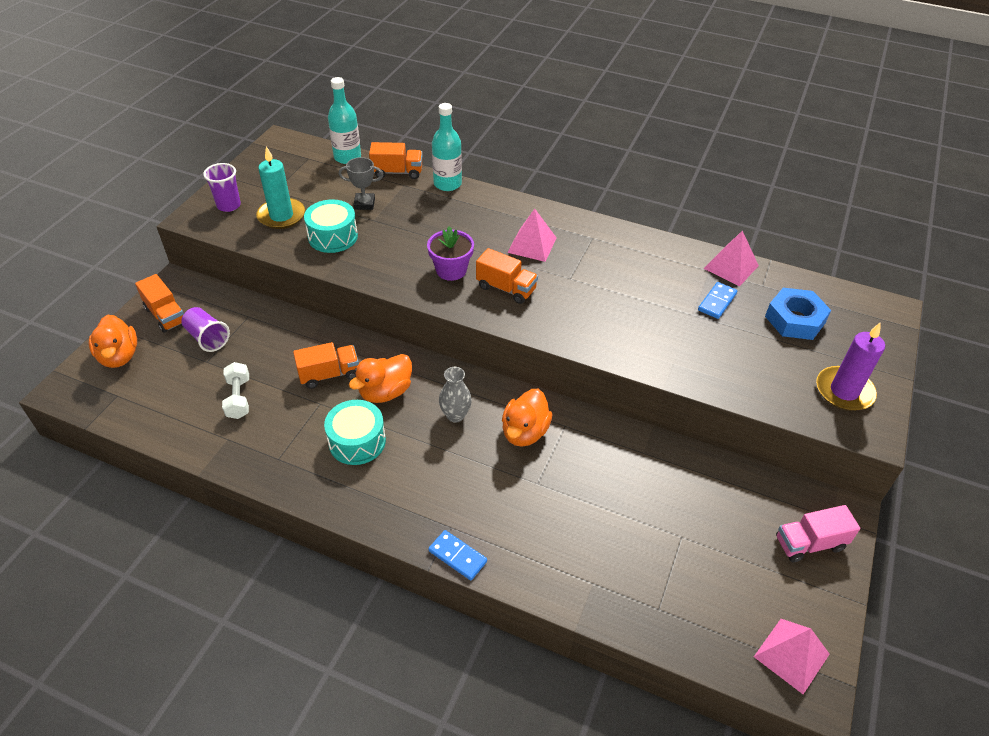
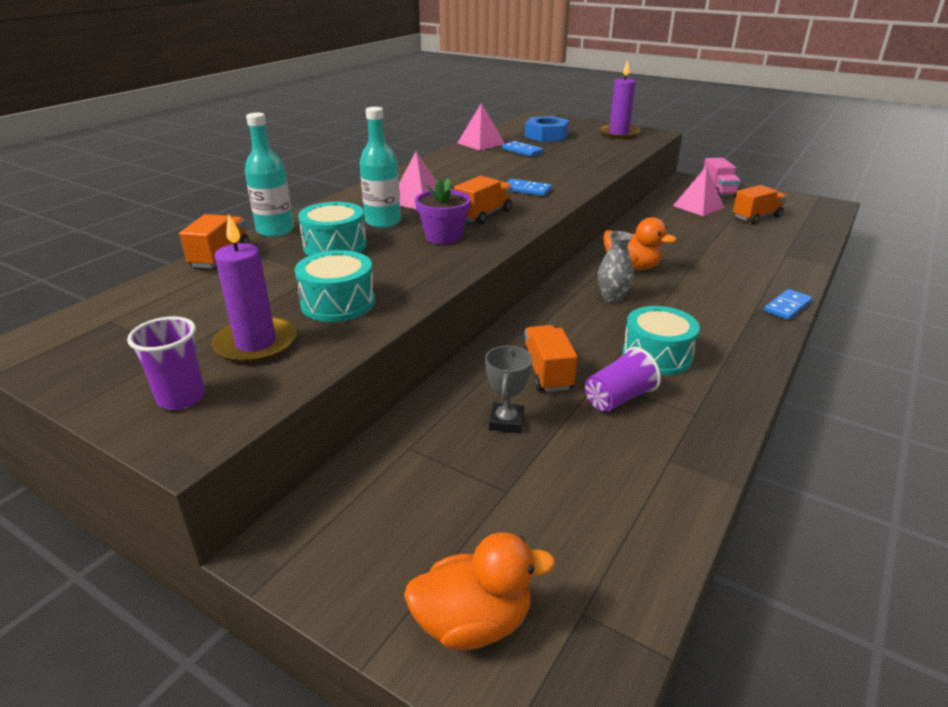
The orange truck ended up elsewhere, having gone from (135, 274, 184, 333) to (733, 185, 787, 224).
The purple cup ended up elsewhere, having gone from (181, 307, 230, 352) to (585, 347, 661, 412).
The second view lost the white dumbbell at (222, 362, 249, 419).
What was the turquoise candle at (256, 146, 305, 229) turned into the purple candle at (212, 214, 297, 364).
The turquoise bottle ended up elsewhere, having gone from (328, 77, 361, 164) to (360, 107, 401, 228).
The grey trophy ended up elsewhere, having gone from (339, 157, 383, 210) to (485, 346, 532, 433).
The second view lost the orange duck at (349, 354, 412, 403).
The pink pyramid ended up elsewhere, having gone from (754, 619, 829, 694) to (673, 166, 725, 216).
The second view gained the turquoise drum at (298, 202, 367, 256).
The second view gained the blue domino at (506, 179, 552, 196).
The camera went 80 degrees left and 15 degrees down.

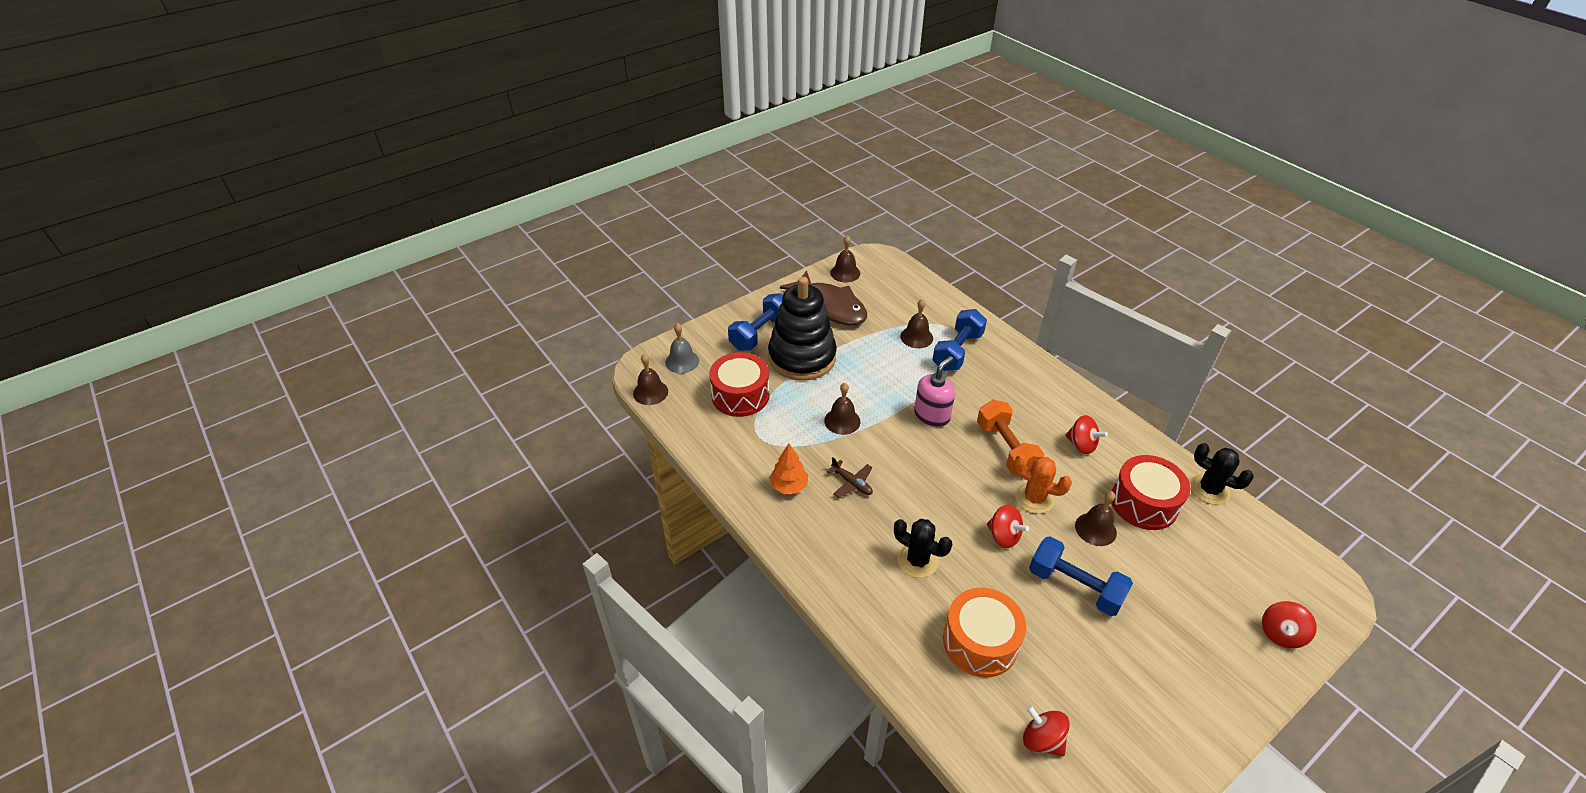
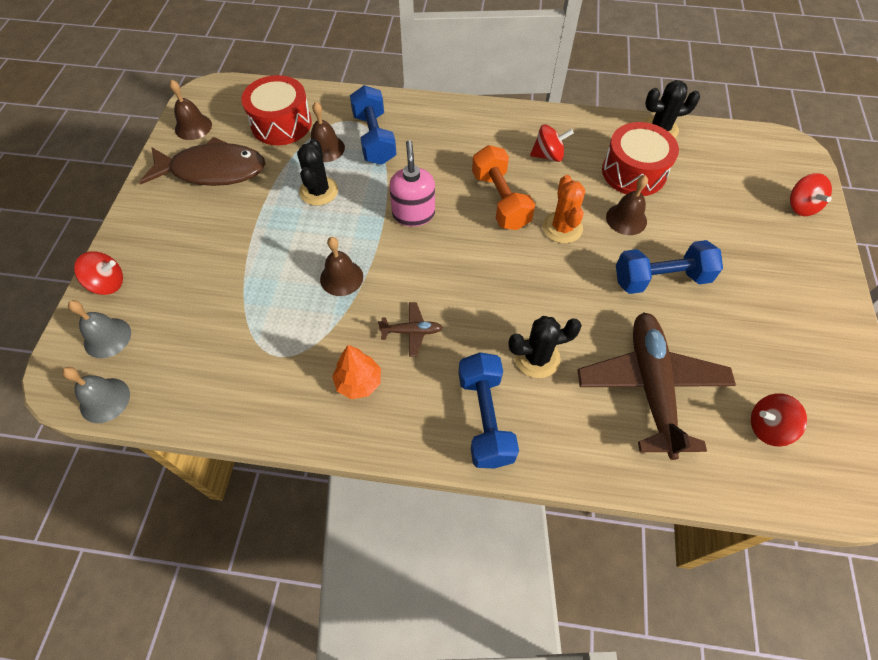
What was the brown bell at (633, 354, 668, 405) turned into the grey bell at (62, 367, 130, 423).
The red drum ended up elsewhere, having gone from (709, 352, 770, 417) to (242, 75, 312, 145).
The blue dumbbell ended up elsewhere, having gone from (728, 293, 783, 351) to (458, 352, 519, 469).
The second view lost the black stacking toy at (768, 277, 837, 381).
Where the orange drum stood at (943, 588, 1026, 678), the brown plane came to stand at (577, 312, 736, 460).
The orange dumbbell at (977, 400, 1044, 476) ended up facing another way, 45 degrees clockwise from before.
The red spinning top ended up elsewhere, having gone from (987, 505, 1029, 548) to (74, 251, 123, 295).
The orange cactus at (1014, 455, 1072, 514) ended up facing another way, 75 degrees counterclockwise from before.
The second view gained the black cactus at (297, 139, 338, 206).
The camera went 45 degrees left and 15 degrees up.

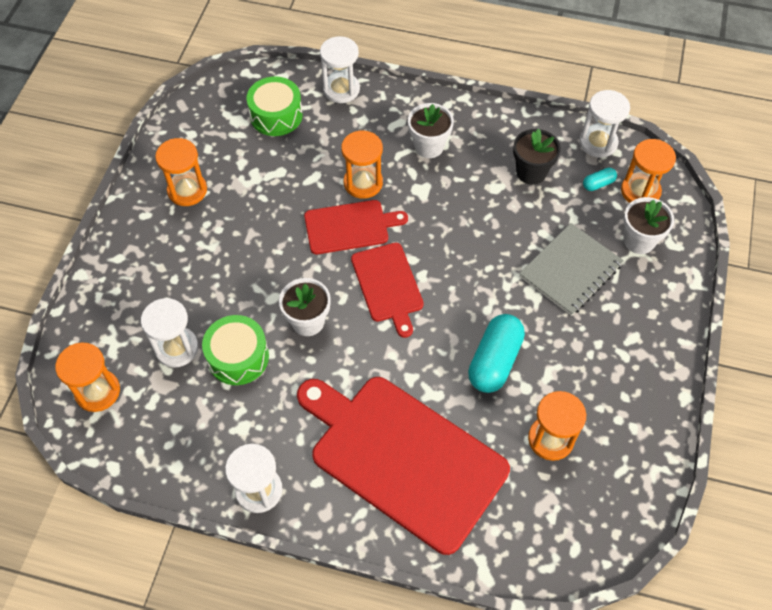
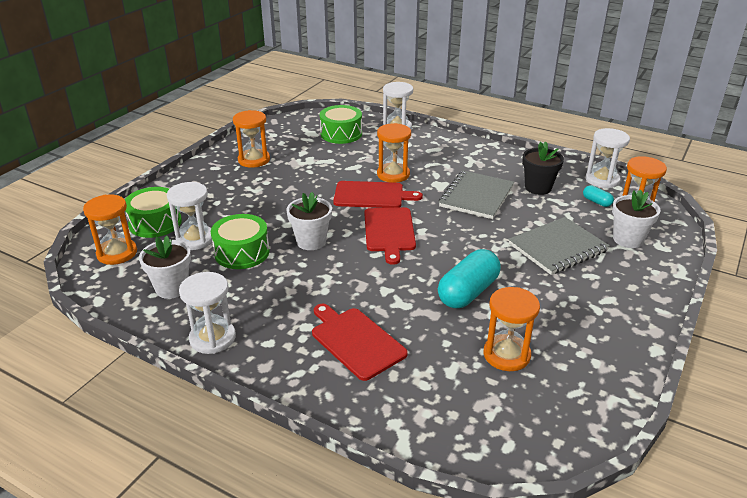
The size of the red cutting board at (297, 377, 510, 555) changed by a factor of 0.52.
The white flower pot ended up elsewhere, having gone from (408, 103, 454, 158) to (139, 236, 191, 299).
The turquoise capsule at (583, 168, 617, 191) ended up facing another way, 60 degrees clockwise from before.
The second view gained the green drum at (125, 187, 182, 238).
The second view gained the grey notebook at (439, 170, 514, 219).
The camera went 15 degrees right and 25 degrees down.

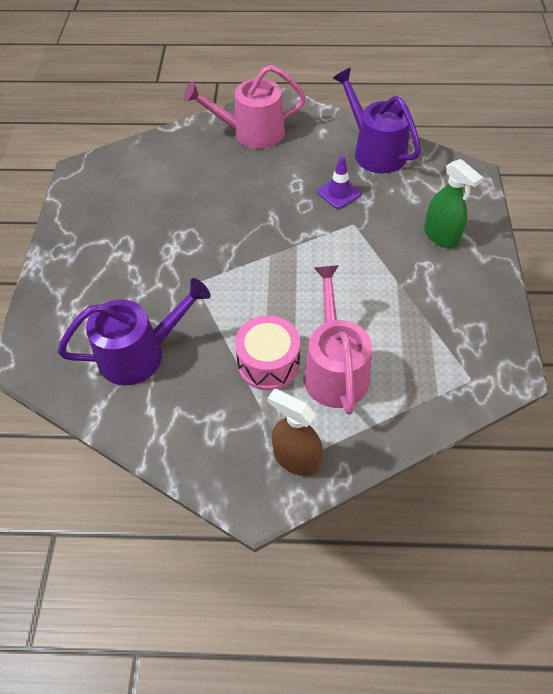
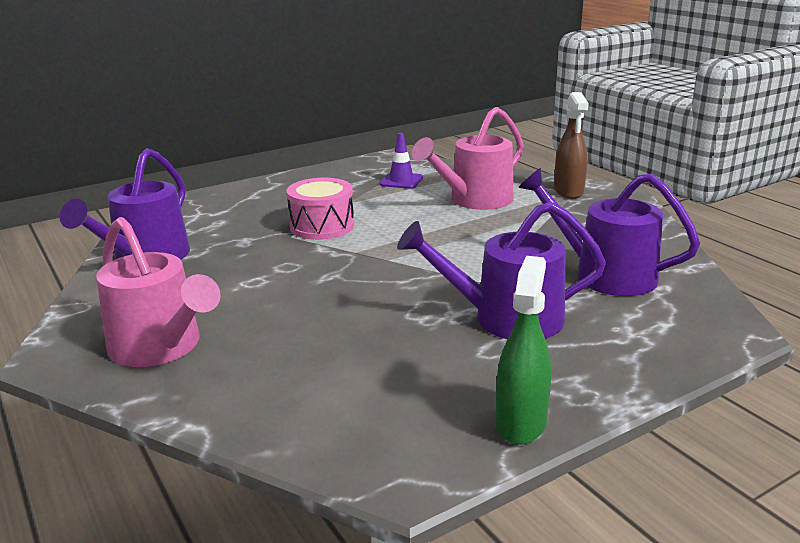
The pink drum ended up elsewhere, having gone from (235, 315, 300, 391) to (287, 178, 354, 240).
The purple traffic cone ended up elsewhere, having gone from (317, 155, 362, 209) to (380, 133, 423, 189).
The green spray bottle ended up elsewhere, having gone from (424, 159, 483, 248) to (496, 256, 551, 445).
The second view gained the purple watering can at (397, 202, 606, 339).
The camera went 125 degrees left and 30 degrees down.

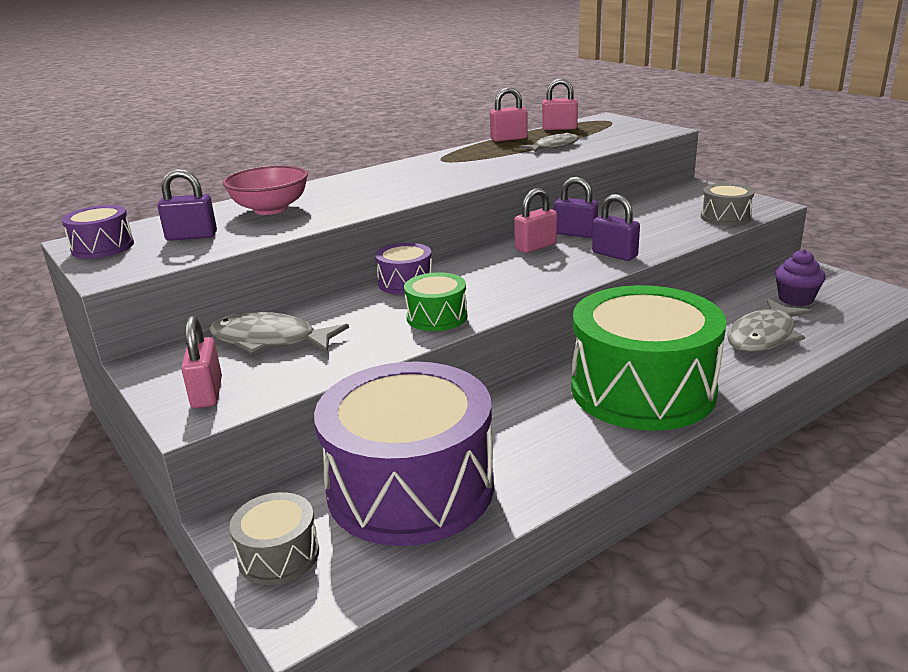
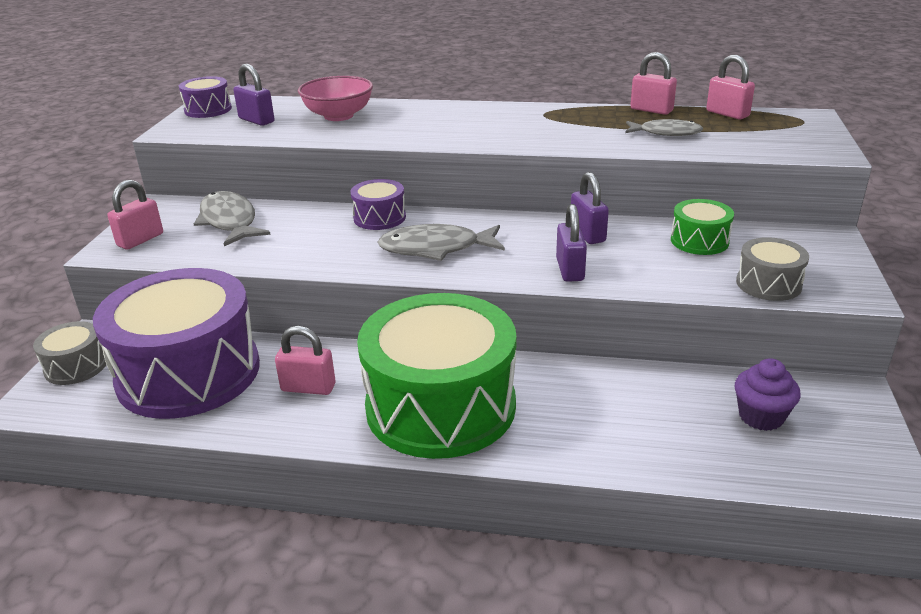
The green drum ended up elsewhere, having gone from (404, 272, 467, 331) to (671, 199, 734, 255).
The pink padlock ended up elsewhere, having gone from (514, 188, 557, 253) to (275, 326, 335, 395).
The grey fish ended up elsewhere, having gone from (727, 299, 813, 353) to (377, 224, 505, 261).
The camera went 45 degrees right and 5 degrees up.

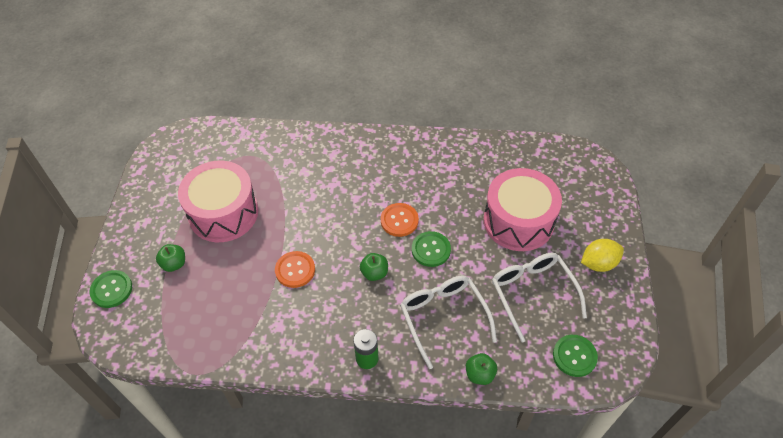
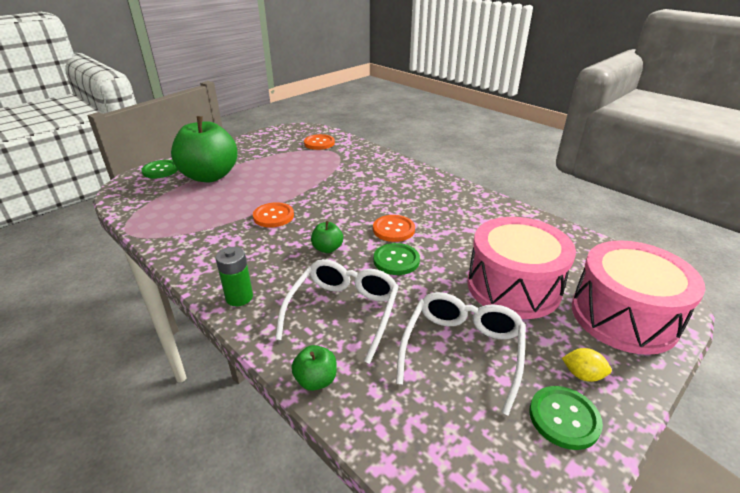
The size of the green apple at (156, 244, 185, 272) changed by a factor of 2.44.
The pink drum ended up elsewhere, having gone from (178, 161, 258, 242) to (572, 240, 705, 355).
The green button ended up elsewhere, having gone from (553, 335, 598, 377) to (529, 386, 603, 450).
The size of the yellow lemon at (581, 239, 624, 272) changed by a factor of 0.63.
The second view gained the orange button at (304, 134, 335, 150).
The camera went 40 degrees right and 20 degrees down.

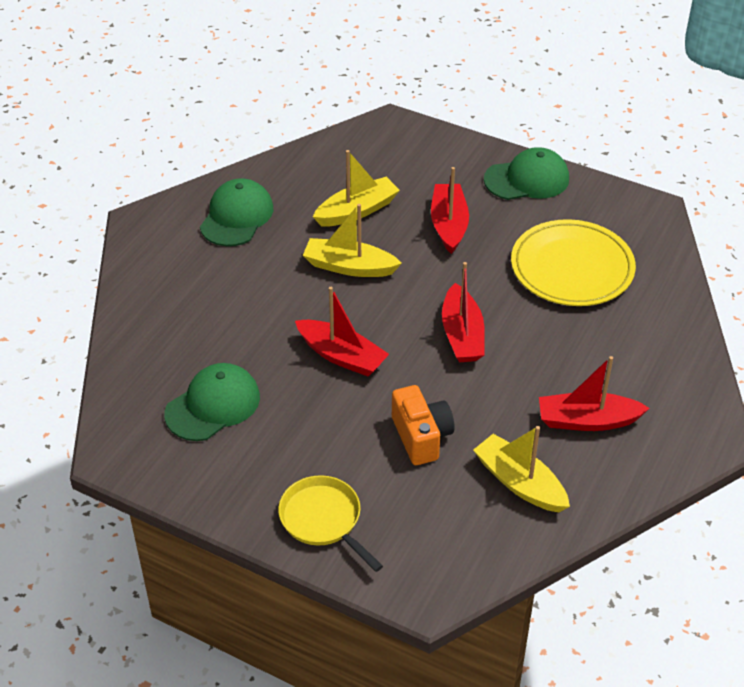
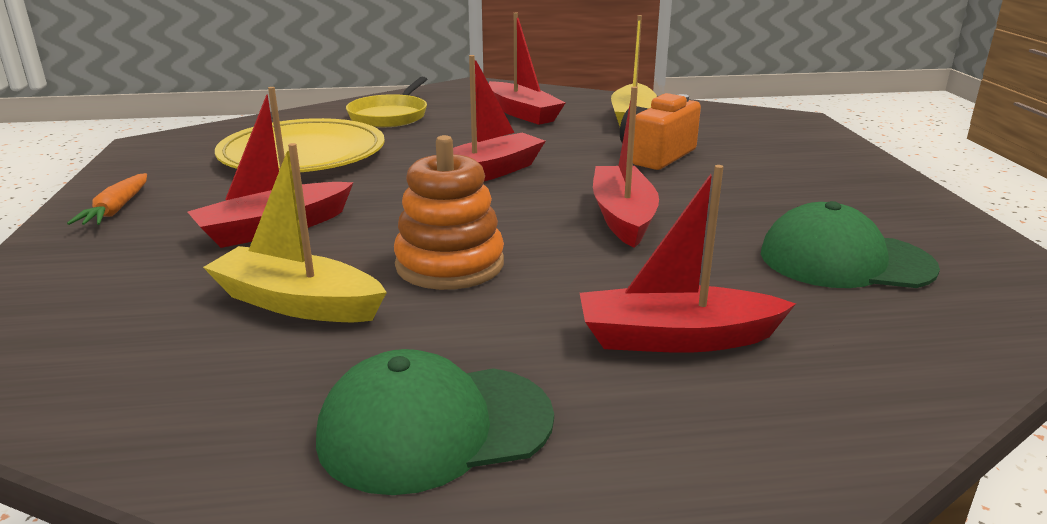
The yellow pan ended up elsewhere, having gone from (278, 475, 383, 572) to (346, 77, 427, 128).
Where the yellow boat stood at (303, 204, 402, 277), the orange stacking toy came to stand at (394, 135, 504, 290).
Where the green cap stood at (484, 147, 569, 200), the orange carrot came to stand at (67, 173, 147, 225).
The second view gained the red boat at (580, 165, 796, 353).
The camera went 125 degrees left and 20 degrees down.

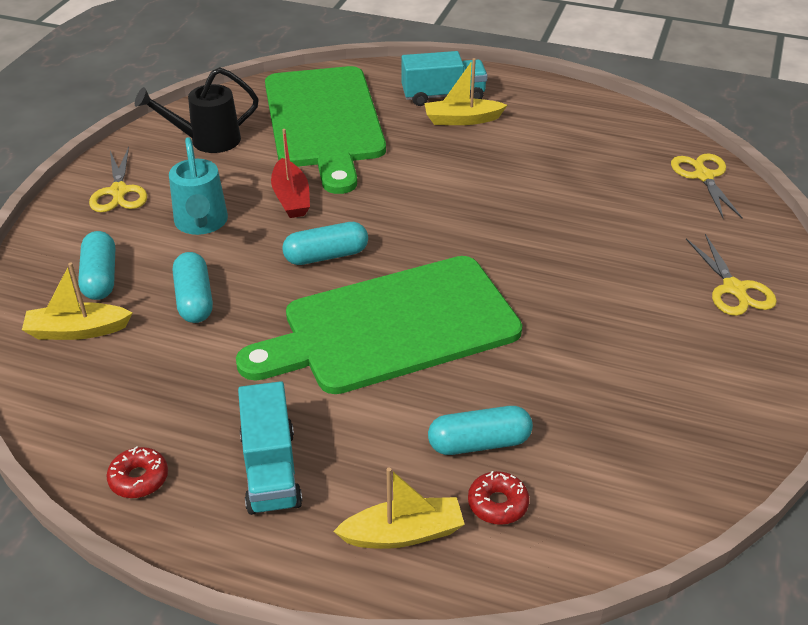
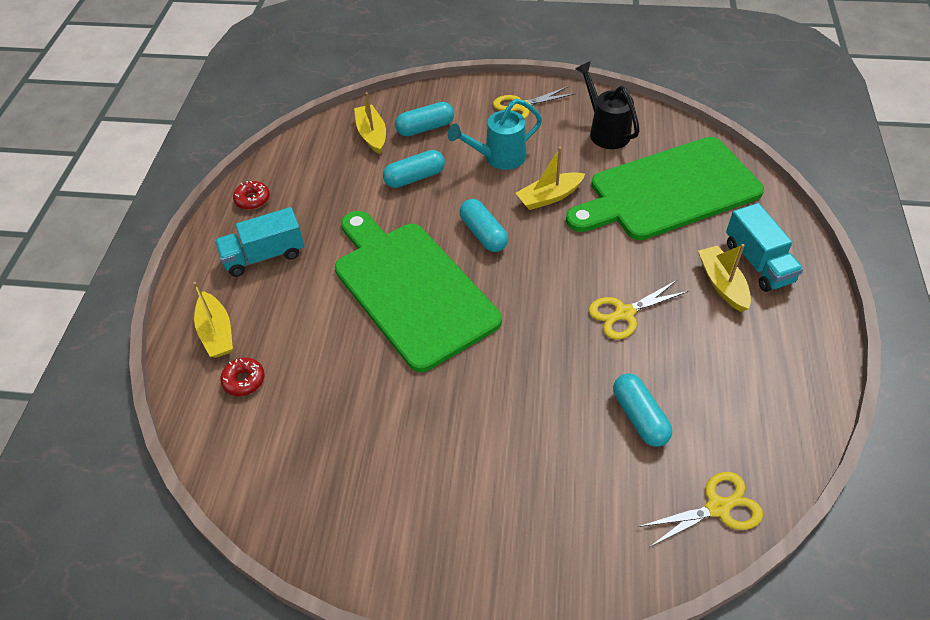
What was the red boat at (271, 129, 310, 218) turned into the yellow boat at (516, 147, 585, 210).
The turquoise capsule ended up elsewhere, having gone from (428, 406, 533, 455) to (613, 374, 672, 447).
The yellow scissors ended up elsewhere, having gone from (686, 234, 777, 316) to (589, 280, 689, 340).
The camera went 80 degrees right and 10 degrees up.

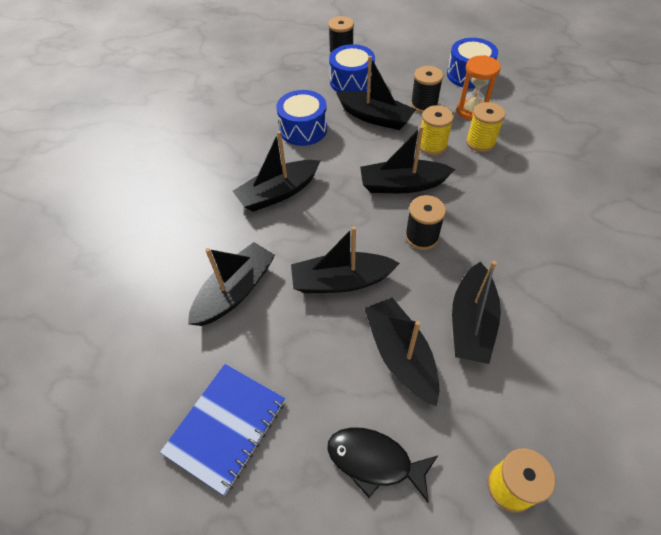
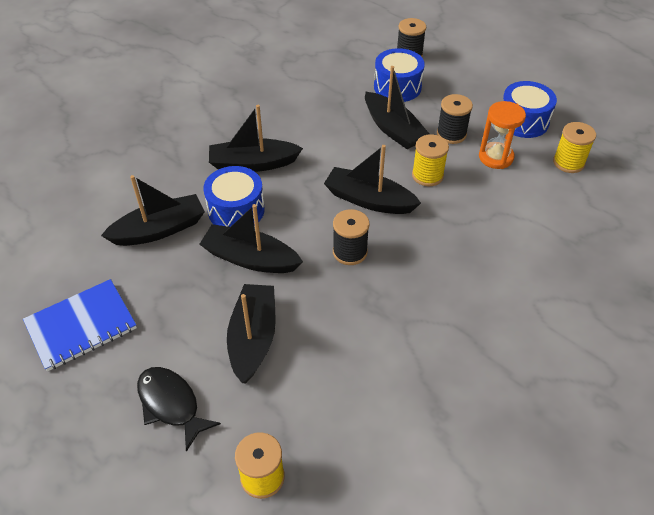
The blue drum ended up elsewhere, having gone from (276, 90, 327, 146) to (203, 166, 265, 227).
The second view lost the black boat at (452, 261, 501, 364).
The yellow spool ended up elsewhere, having gone from (466, 102, 505, 152) to (553, 122, 596, 173).
The camera went 25 degrees right and 5 degrees down.

